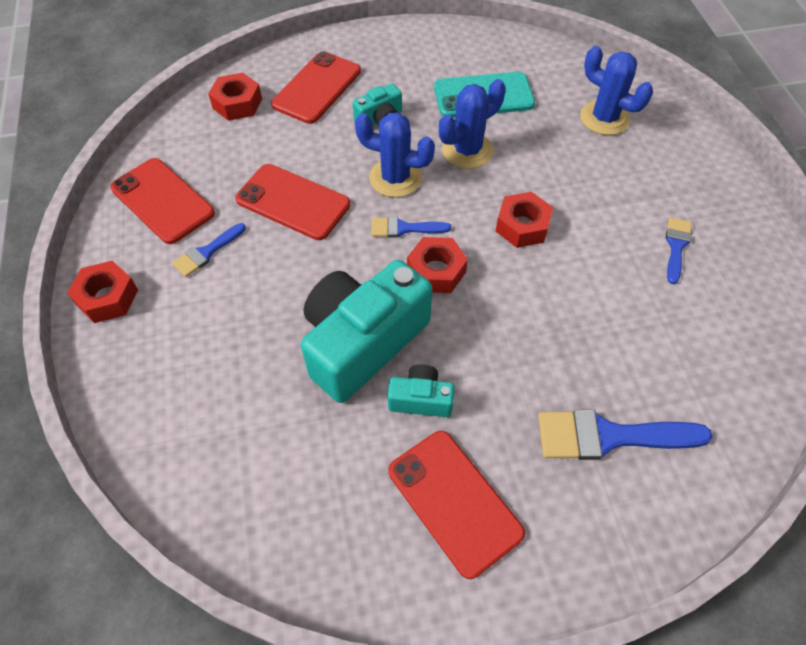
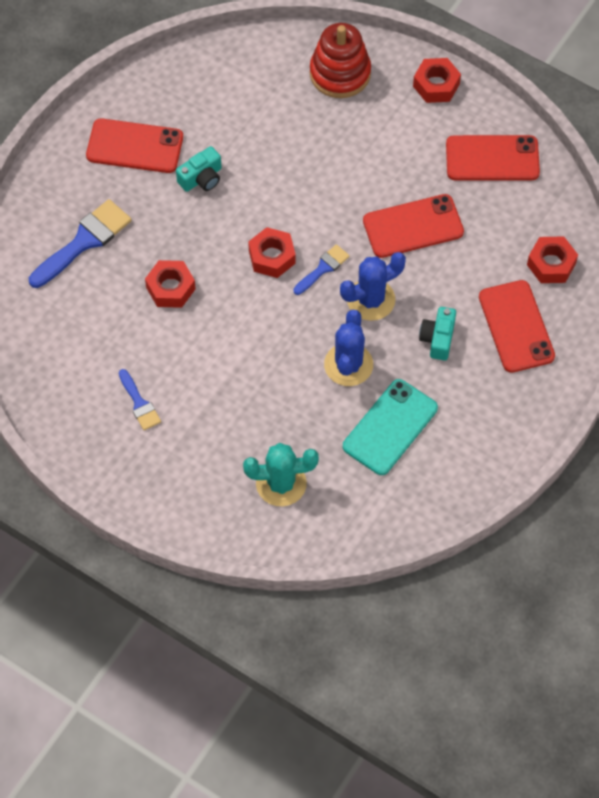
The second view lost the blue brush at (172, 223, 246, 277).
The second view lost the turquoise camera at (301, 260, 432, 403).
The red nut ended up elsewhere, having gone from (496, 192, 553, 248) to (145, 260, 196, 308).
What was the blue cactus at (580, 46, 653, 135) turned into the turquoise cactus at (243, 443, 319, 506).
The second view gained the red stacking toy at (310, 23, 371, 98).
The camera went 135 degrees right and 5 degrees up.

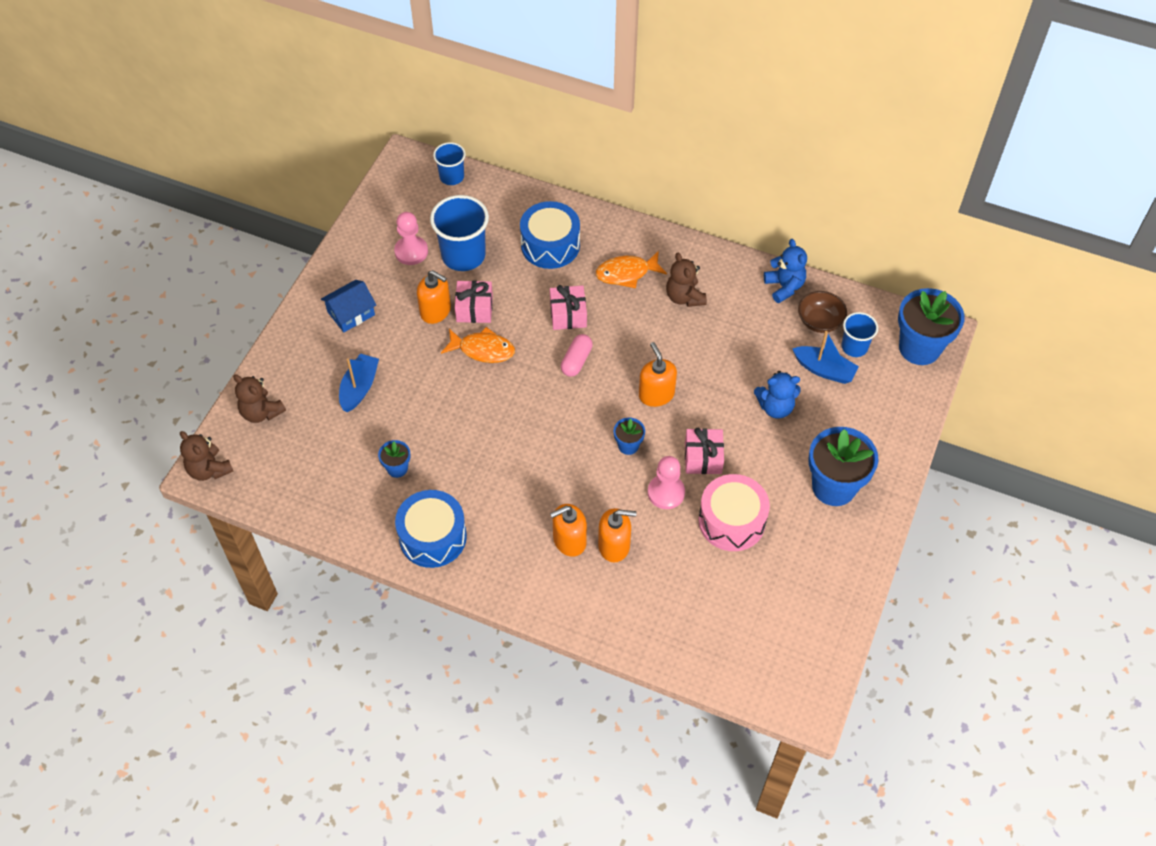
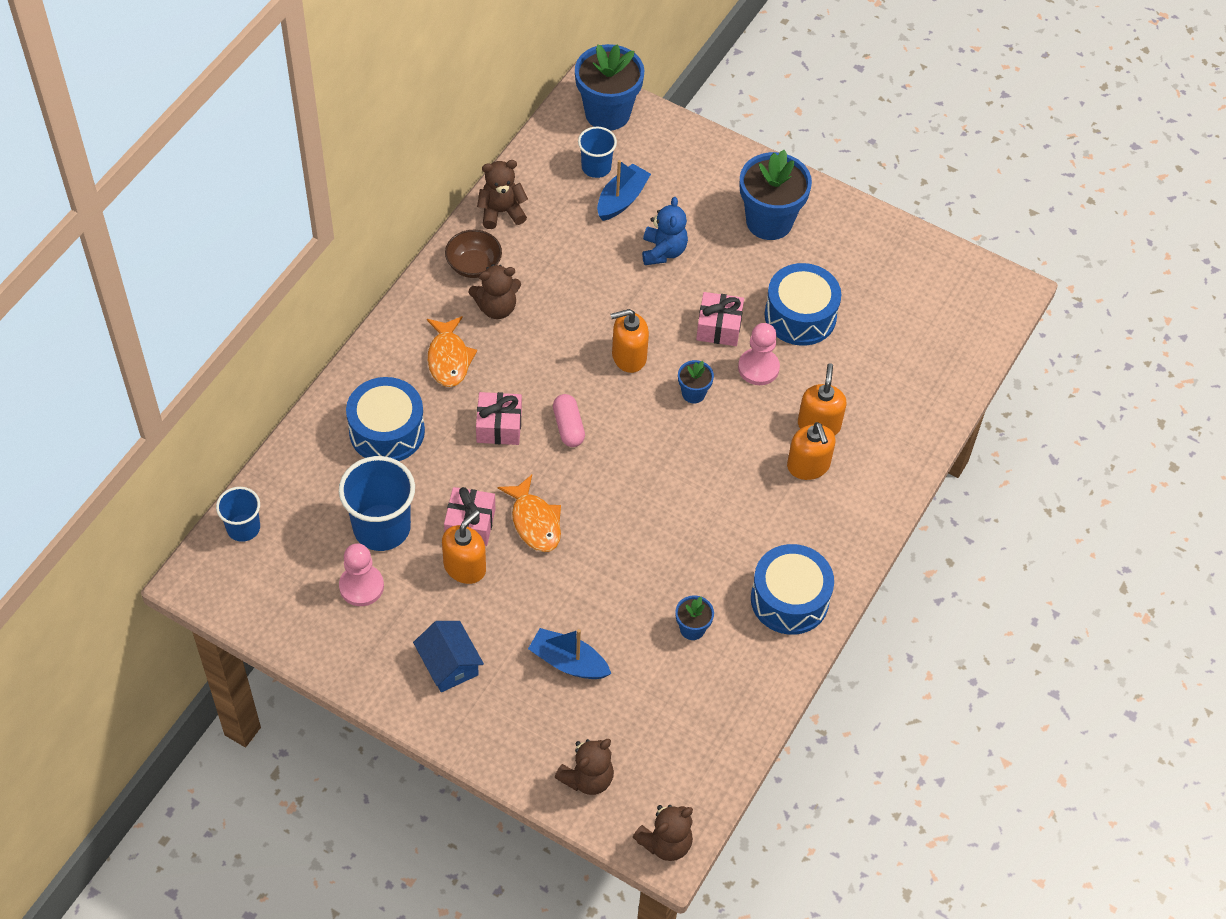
The orange fish at (441, 327, 515, 363) ended up facing another way, 135 degrees clockwise from before.
The pink capsule at (561, 334, 593, 377) ended up facing another way, 45 degrees clockwise from before.
What was the pink drum at (698, 474, 770, 551) turned into the blue drum at (765, 263, 841, 346).
What was the blue teddy bear at (764, 239, 807, 303) turned into the brown teddy bear at (477, 160, 528, 229).
The brown bowl ended up elsewhere, having gone from (798, 291, 847, 333) to (445, 230, 502, 278).
The camera went 85 degrees left and 0 degrees up.

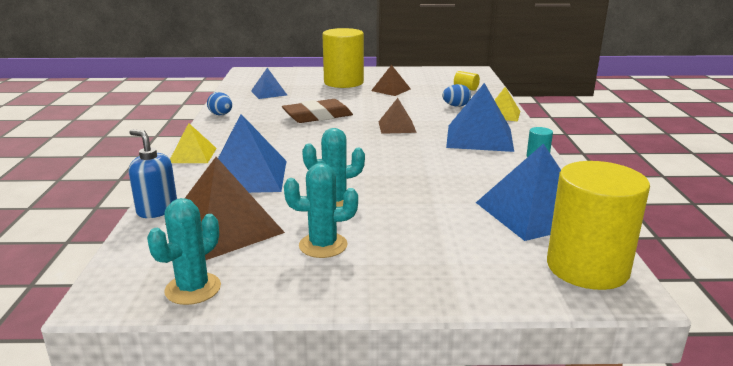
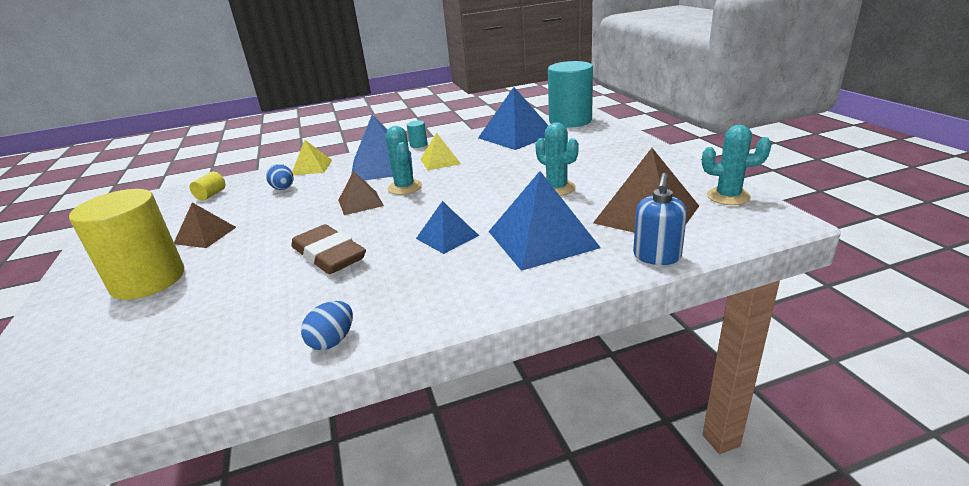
The yellow pyramid ended up elsewhere, having gone from (170, 123, 217, 163) to (421, 132, 461, 171).
The blue pyramid ended up elsewhere, having gone from (251, 68, 287, 99) to (416, 201, 479, 254).
The turquoise cactus ended up elsewhere, having gone from (284, 163, 358, 258) to (386, 126, 422, 195).
What was the yellow cylinder at (547, 161, 650, 290) turned into the turquoise cylinder at (548, 61, 593, 128).
The camera went 105 degrees left and 5 degrees up.

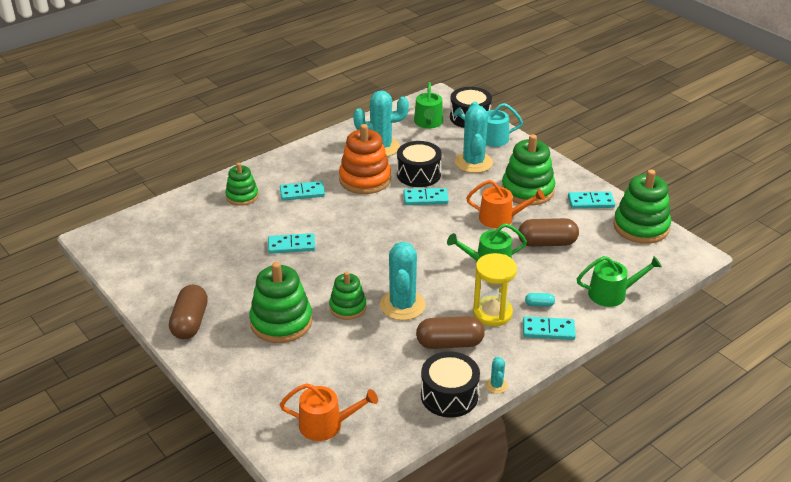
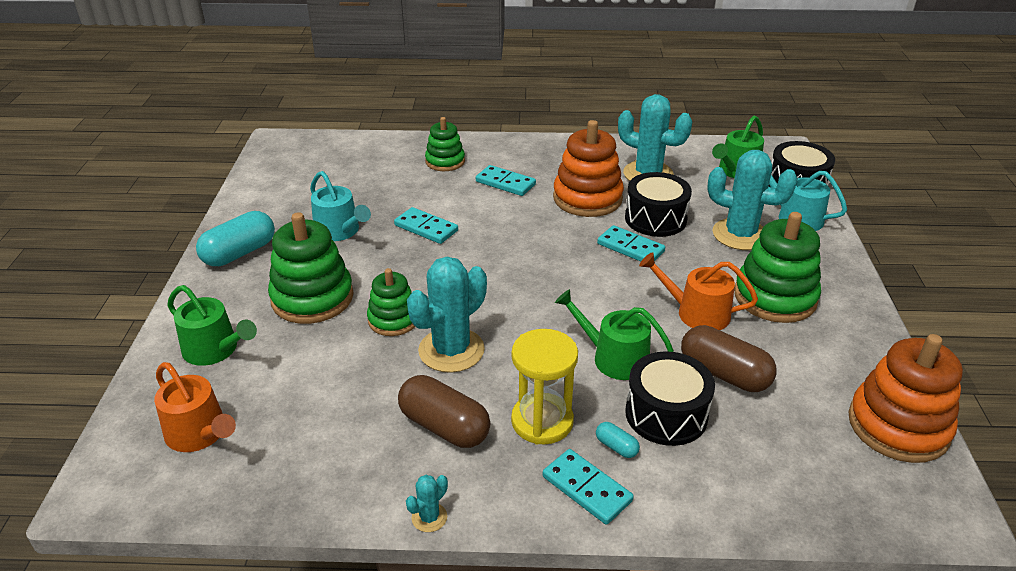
What was the brown capsule at (169, 285, 208, 339) turned into the turquoise capsule at (196, 211, 275, 266).
The black drum ended up elsewhere, having gone from (421, 351, 480, 418) to (625, 351, 715, 446).
The turquoise cactus at (455, 102, 493, 173) ended up facing another way, 75 degrees clockwise from before.
The orange watering can at (466, 180, 545, 228) ended up facing another way, 150 degrees clockwise from before.
The second view lost the turquoise domino at (568, 191, 615, 209).
The green watering can ended up elsewhere, having gone from (577, 256, 662, 307) to (167, 285, 257, 366).
What was the green stacking toy at (613, 169, 671, 244) turned into the orange stacking toy at (848, 334, 963, 463).
The second view gained the turquoise watering can at (310, 171, 371, 241).
The camera went 40 degrees right and 0 degrees up.

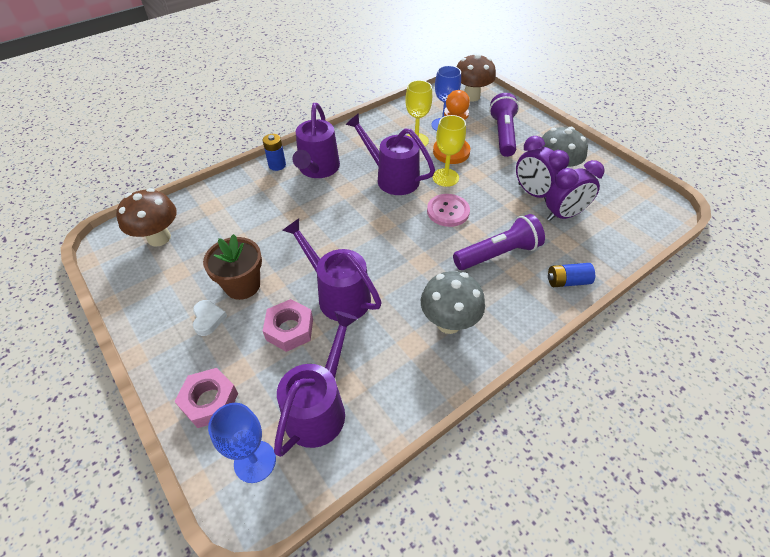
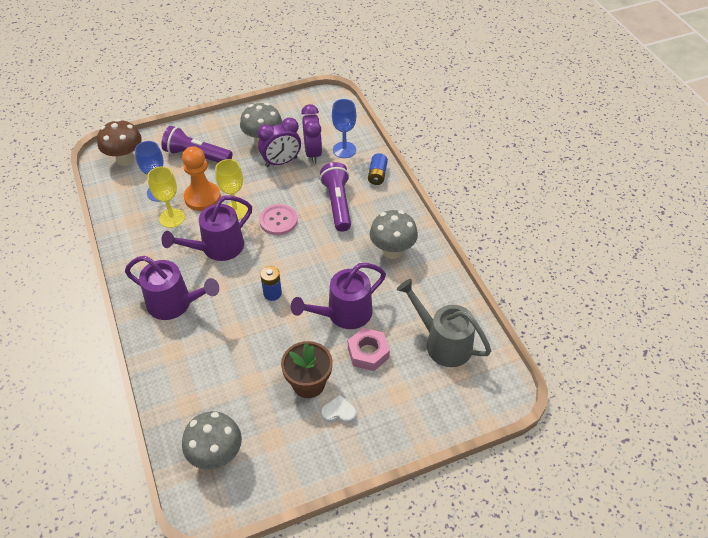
What was the brown mushroom at (116, 188, 177, 247) turned into the grey mushroom at (182, 411, 242, 470).
The second view lost the pink nut at (175, 368, 238, 428).
The blue goblet ended up elsewhere, having gone from (208, 403, 276, 483) to (332, 99, 356, 158).
The blue battery ended up elsewhere, having gone from (263, 134, 286, 171) to (260, 266, 282, 301).
What was the purple watering can at (274, 311, 358, 457) turned into the grey watering can at (397, 279, 491, 367).
The camera went 75 degrees left and 0 degrees up.

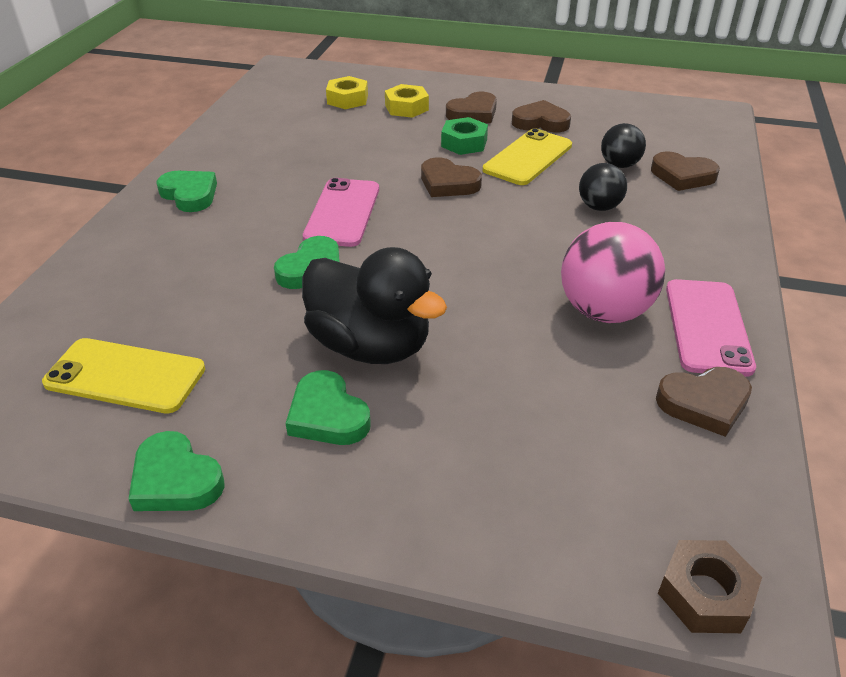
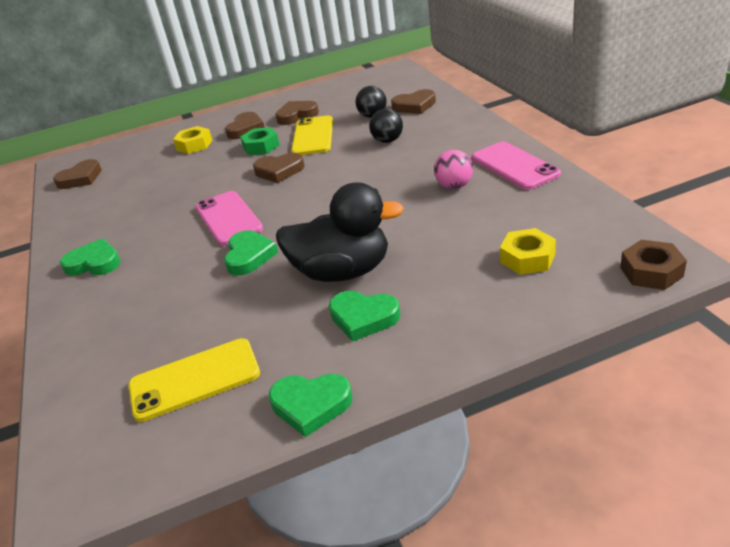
The yellow nut ended up elsewhere, having gone from (326, 76, 368, 109) to (500, 228, 556, 275).
The size of the pink ball at (561, 222, 665, 323) changed by a factor of 0.57.
The brown heart ended up elsewhere, having gone from (656, 367, 752, 437) to (53, 159, 102, 189).
The camera went 30 degrees left and 5 degrees down.

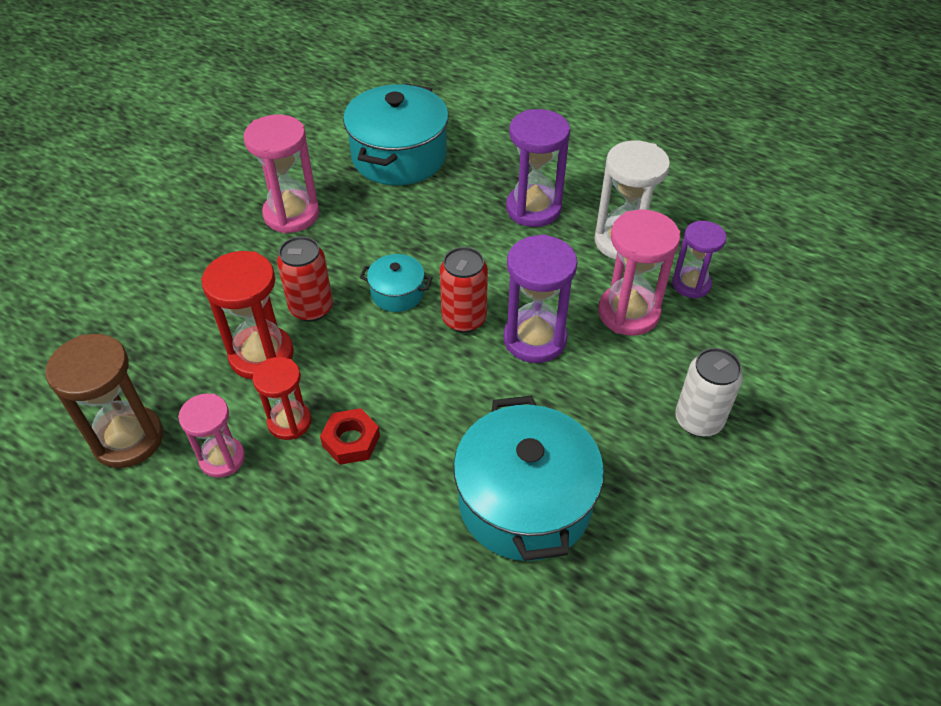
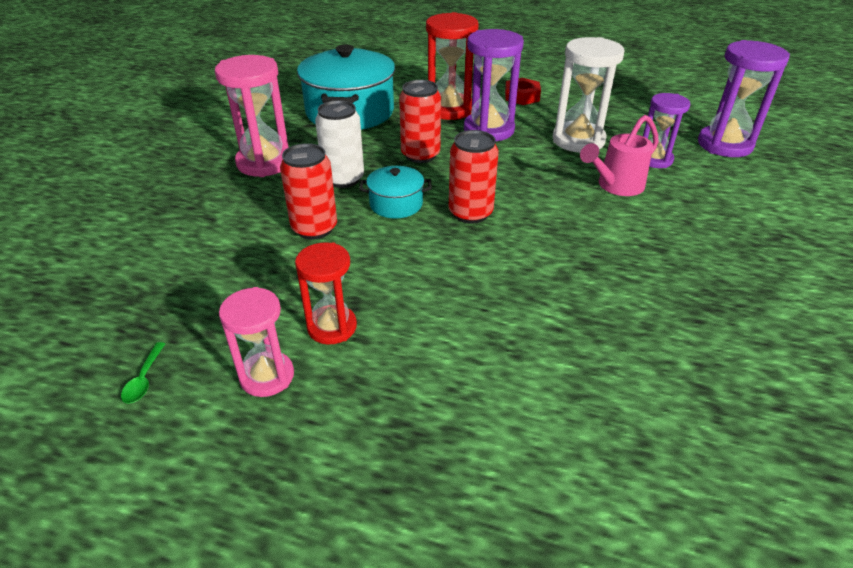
Where the brown hourglass stood at (45, 334, 163, 468), the green spoon came to stand at (121, 342, 165, 404).
The red hourglass ended up elsewhere, having gone from (201, 251, 294, 380) to (426, 12, 479, 120).
The red nut ended up elsewhere, having gone from (320, 408, 380, 465) to (505, 78, 541, 105).
The second view lost the turquoise pot at (454, 395, 604, 561).
The purple hourglass ended up elsewhere, having gone from (504, 234, 577, 363) to (698, 40, 790, 157).
Where the pink hourglass stood at (598, 209, 680, 336), the pink watering can came to stand at (580, 115, 659, 196).
The white can ended up elsewhere, having gone from (675, 348, 743, 437) to (315, 100, 364, 188).
The second view gained the red can at (399, 80, 441, 163).
The camera went 15 degrees left and 10 degrees down.

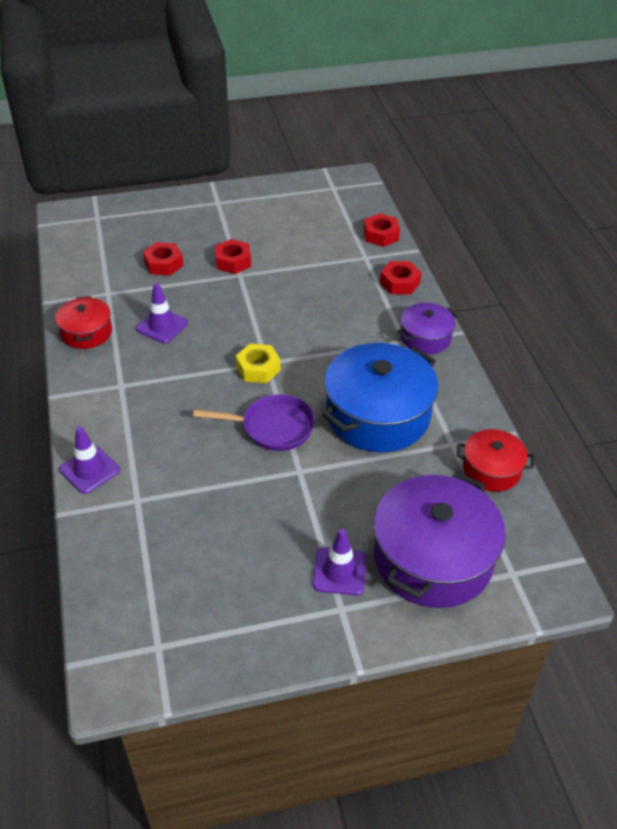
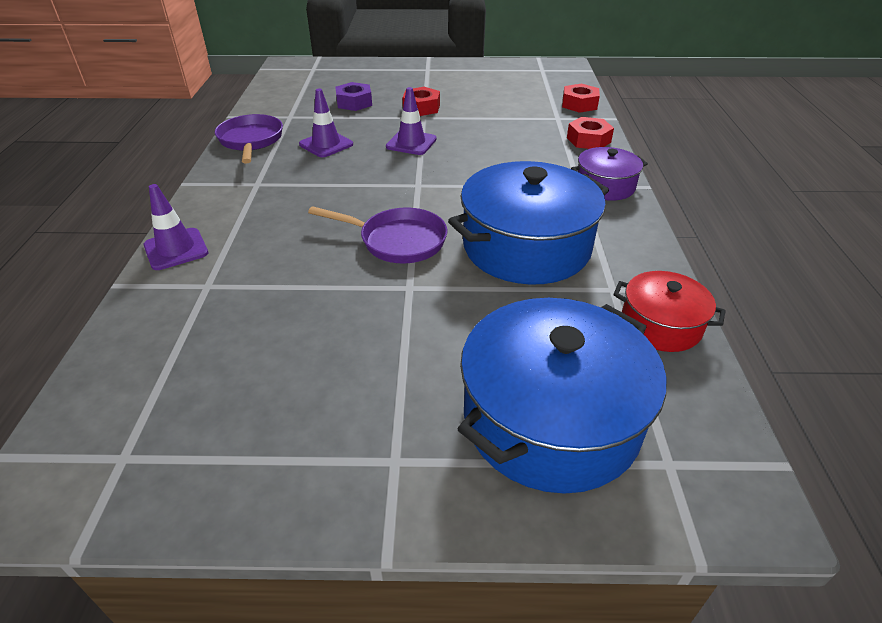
Where the red pot stood at (55, 296, 112, 349), the purple pan came to stand at (215, 114, 283, 164).
What was the red nut at (143, 242, 183, 276) turned into the purple nut at (335, 82, 372, 111).
The second view lost the yellow nut at (236, 344, 280, 383).
The purple traffic cone ended up elsewhere, having gone from (313, 529, 367, 595) to (386, 87, 437, 155).
What was the purple pot at (374, 472, 506, 608) turned into the blue pot at (458, 298, 667, 494).
The camera went 15 degrees right and 5 degrees down.

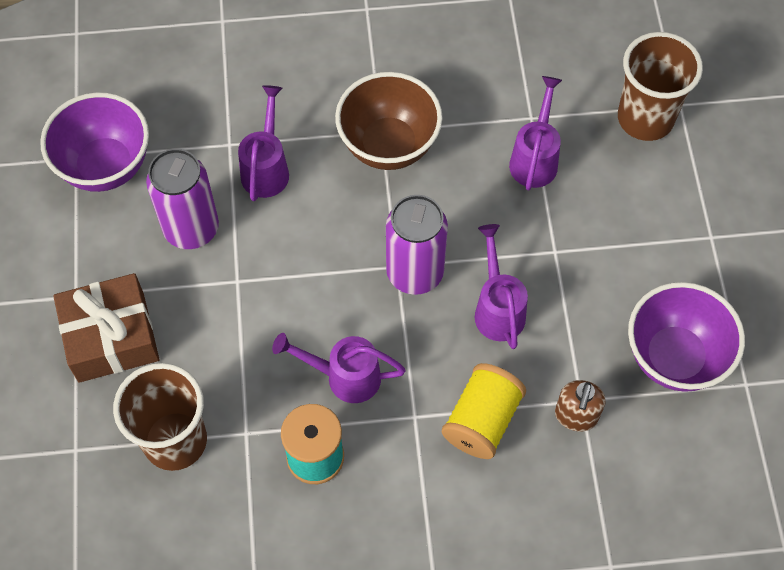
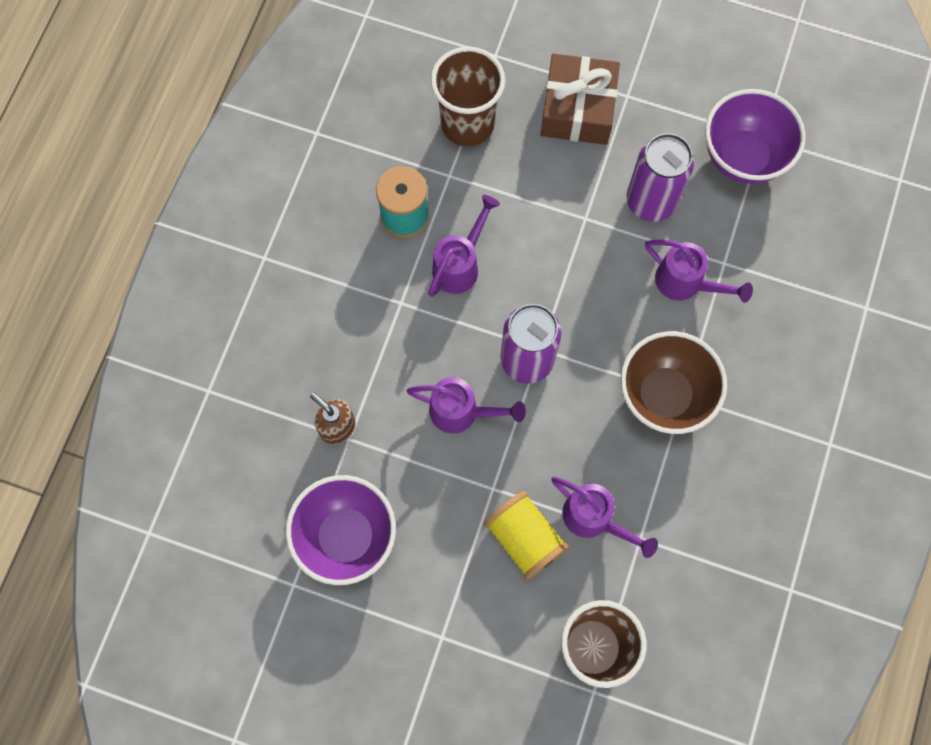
The yellow spool ended up elsewhere, having gone from (442, 363, 526, 459) to (484, 491, 569, 580).
The camera went 115 degrees right and 10 degrees up.

